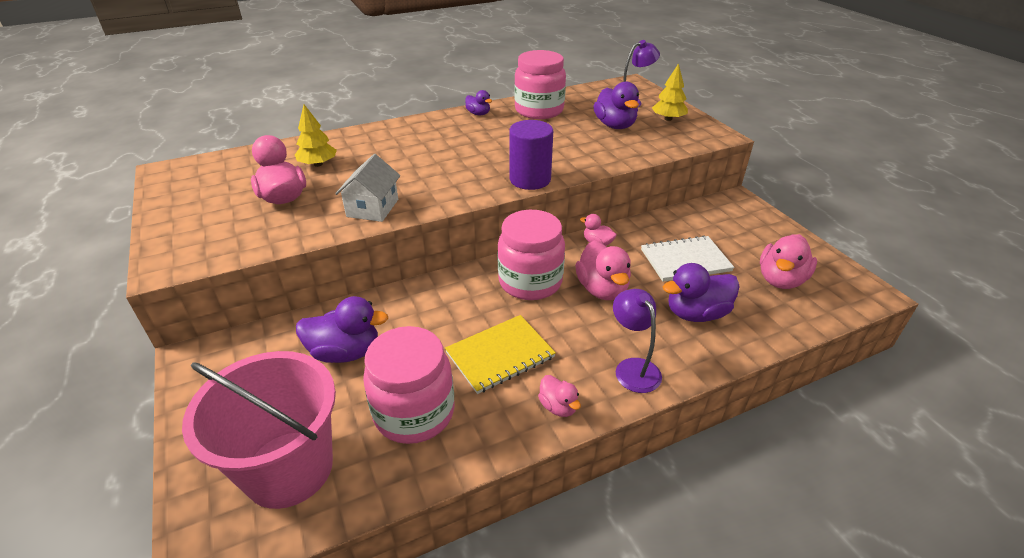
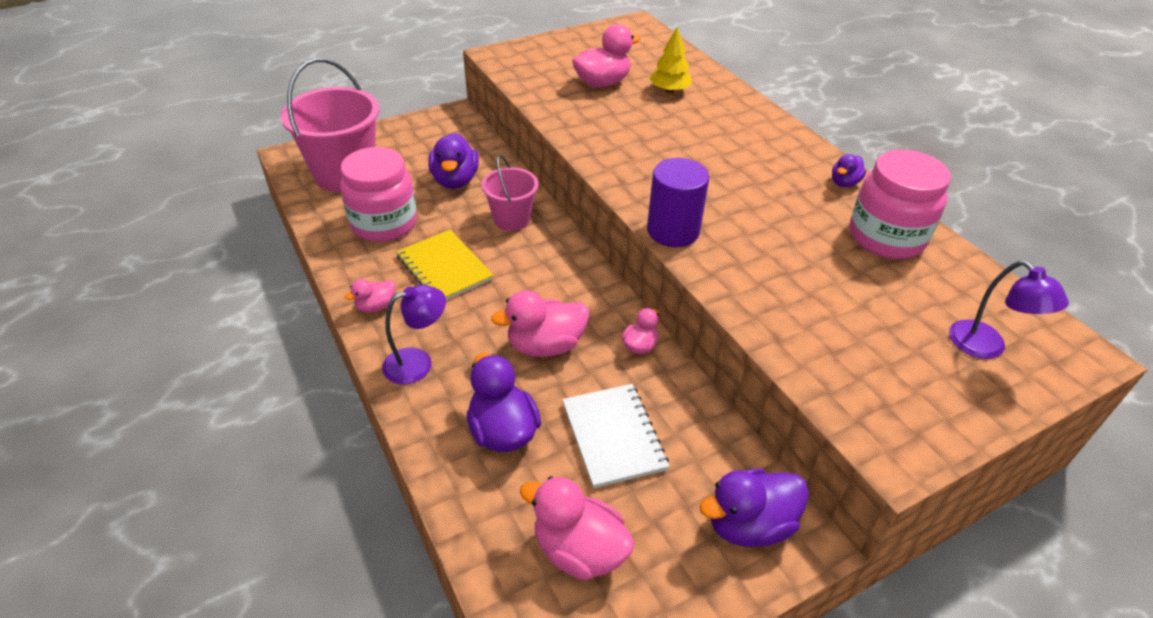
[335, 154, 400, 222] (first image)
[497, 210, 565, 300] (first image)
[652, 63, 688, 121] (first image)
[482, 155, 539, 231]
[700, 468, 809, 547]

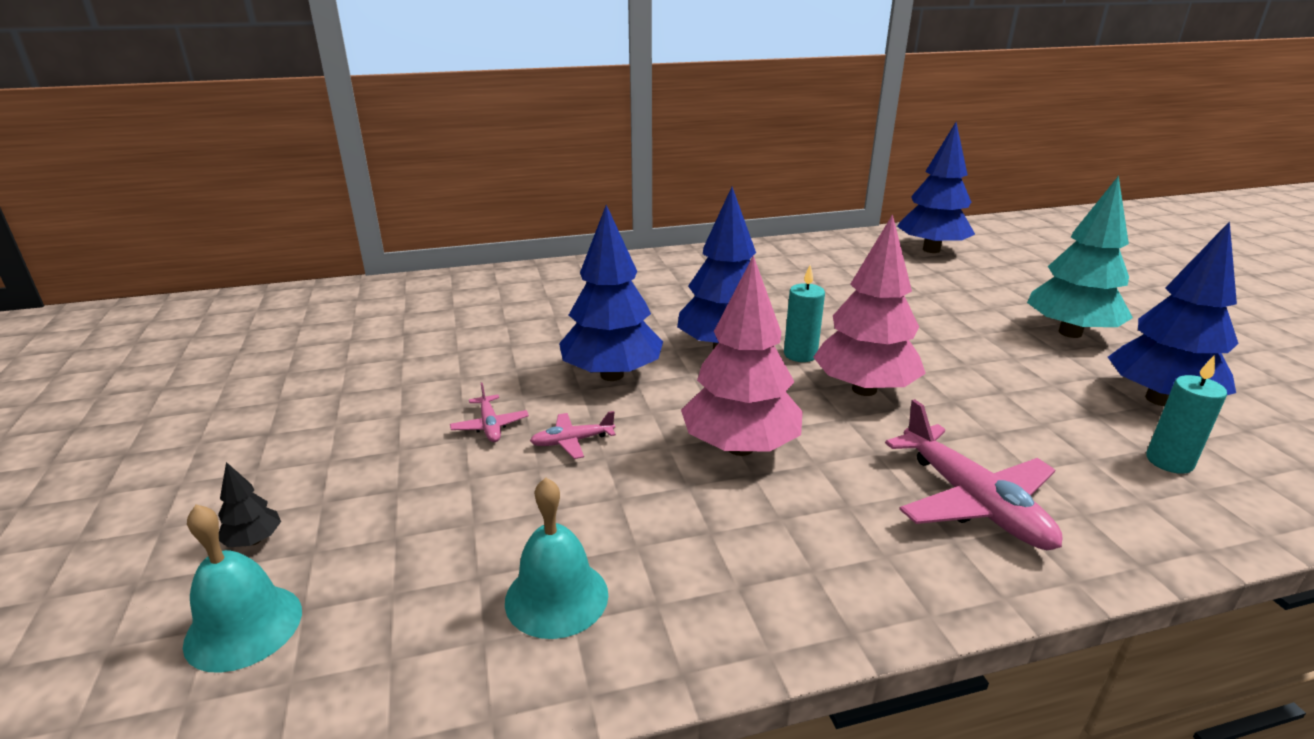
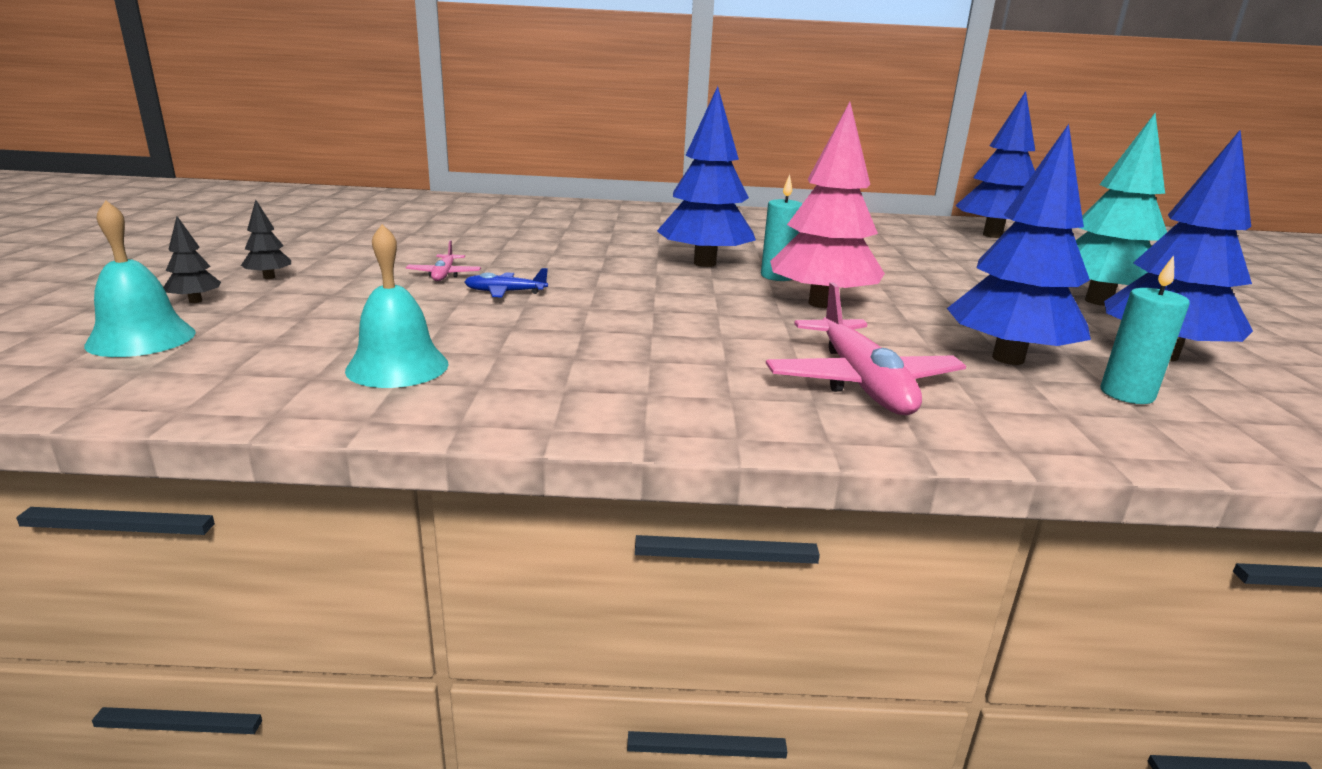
[681, 255, 803, 456] (first image)
[241, 199, 291, 279]
[947, 124, 1091, 365]
[465, 268, 548, 297]

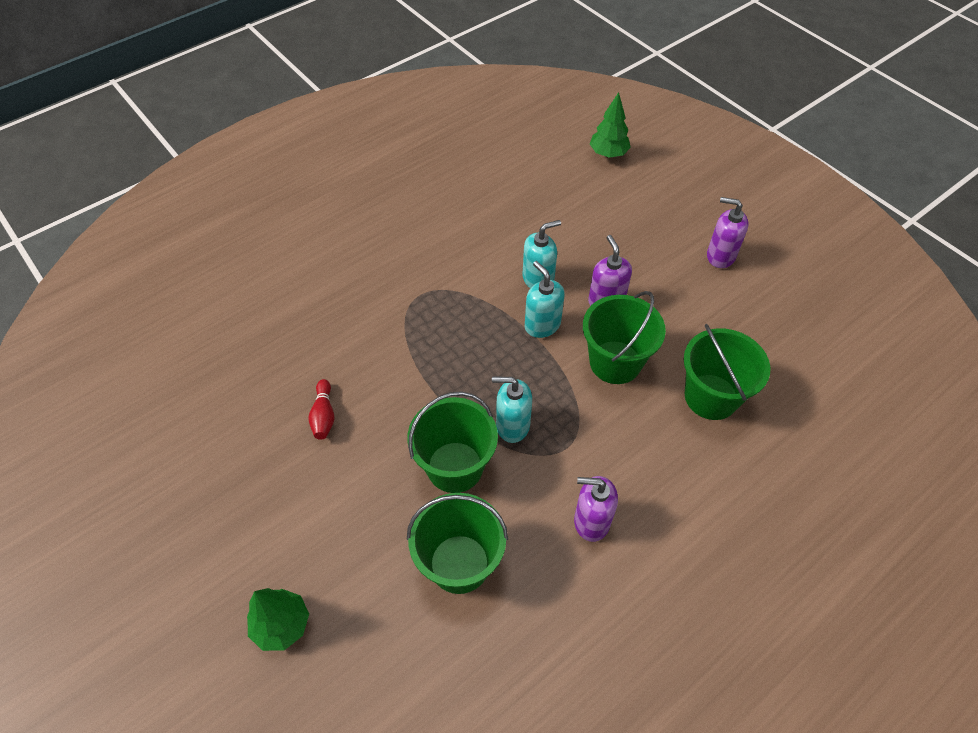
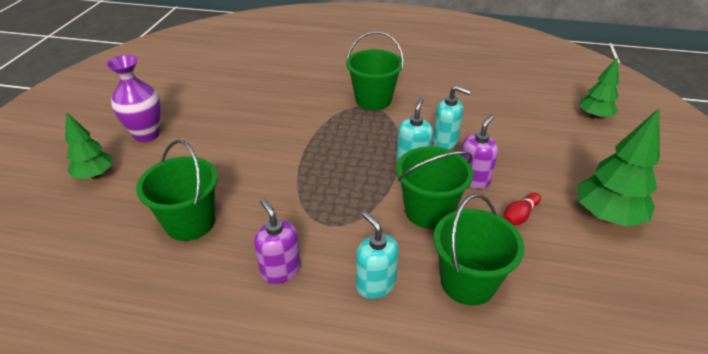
[106, 55, 161, 142]
[503, 193, 541, 226]
[346, 31, 404, 110]
[356, 212, 399, 299]
[577, 108, 660, 227]

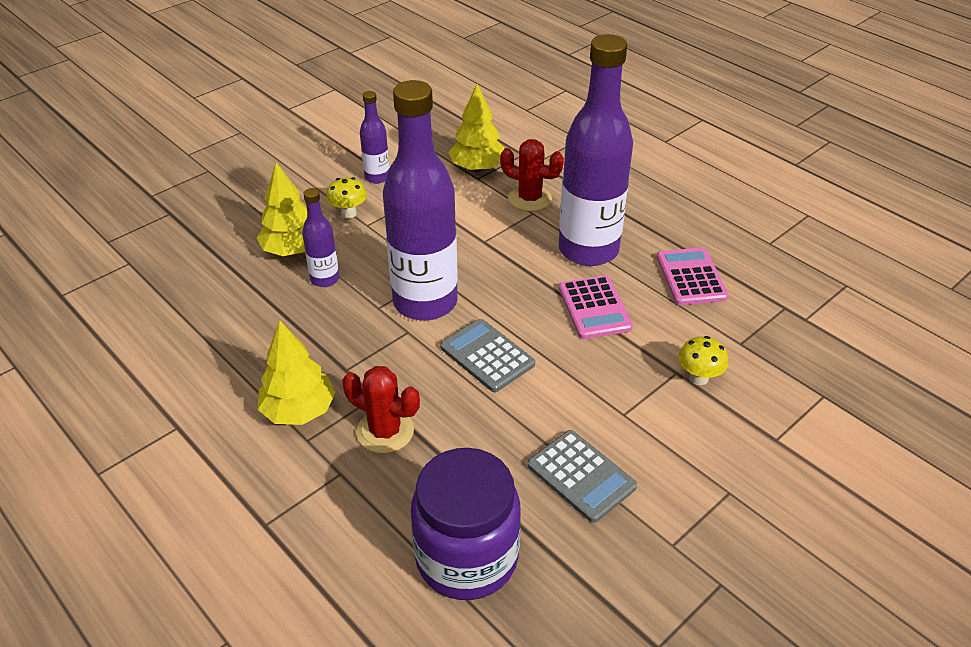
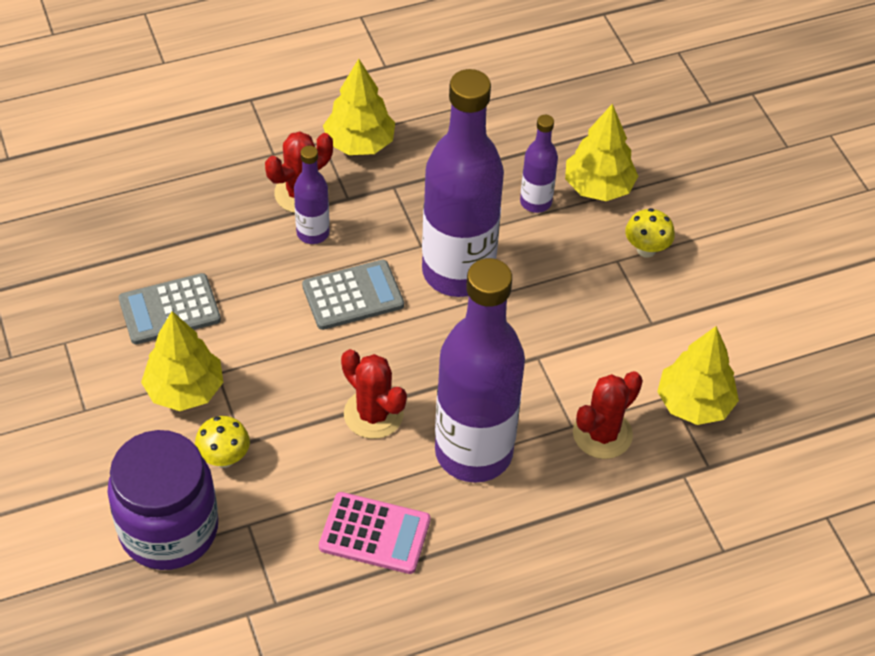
[141, 311, 224, 411]
[294, 146, 330, 244]
[108, 430, 218, 570]
[341, 349, 407, 439]

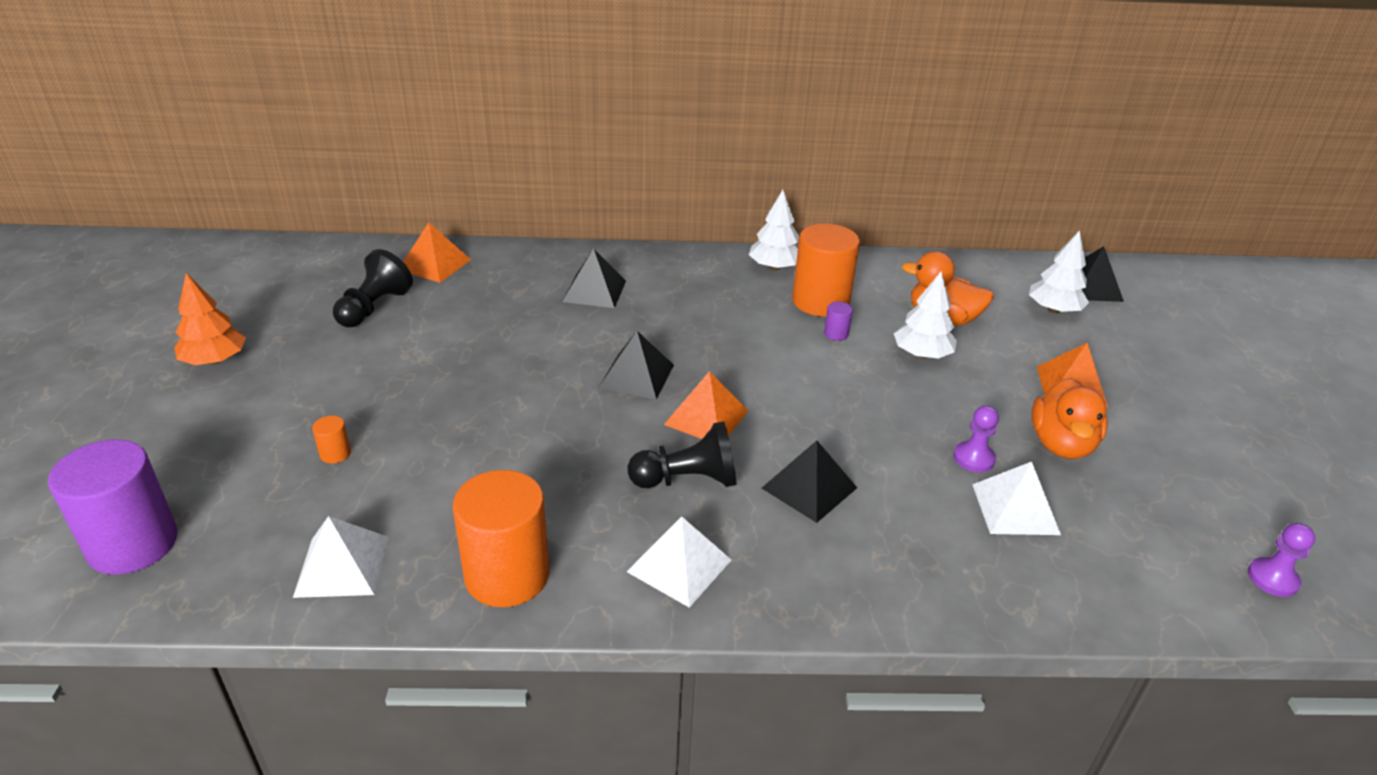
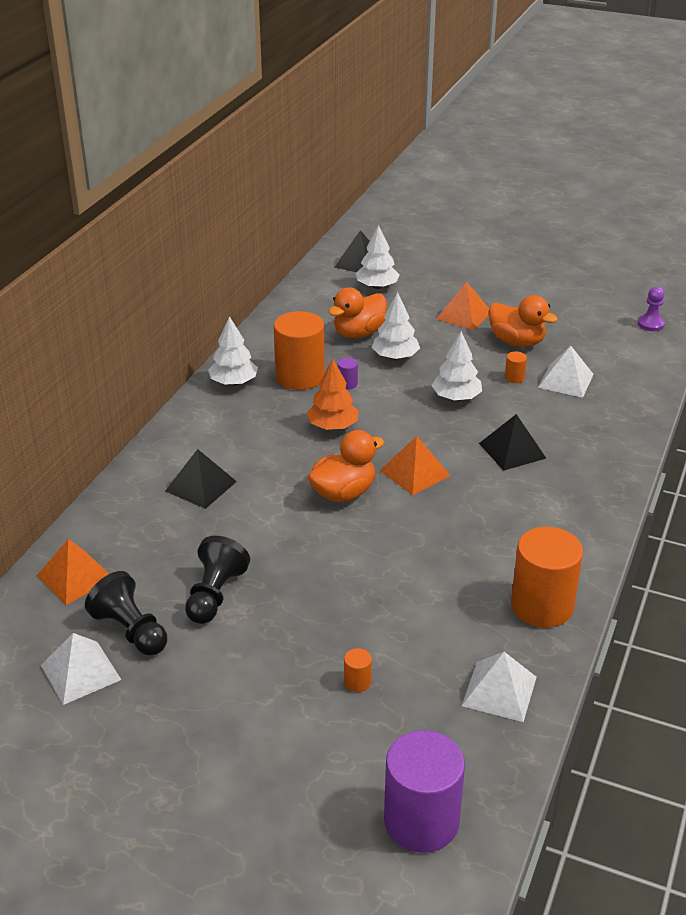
[432, 331, 482, 401]
[307, 359, 359, 430]
[41, 633, 121, 705]
[185, 536, 250, 624]
[308, 430, 384, 502]
[505, 351, 527, 383]

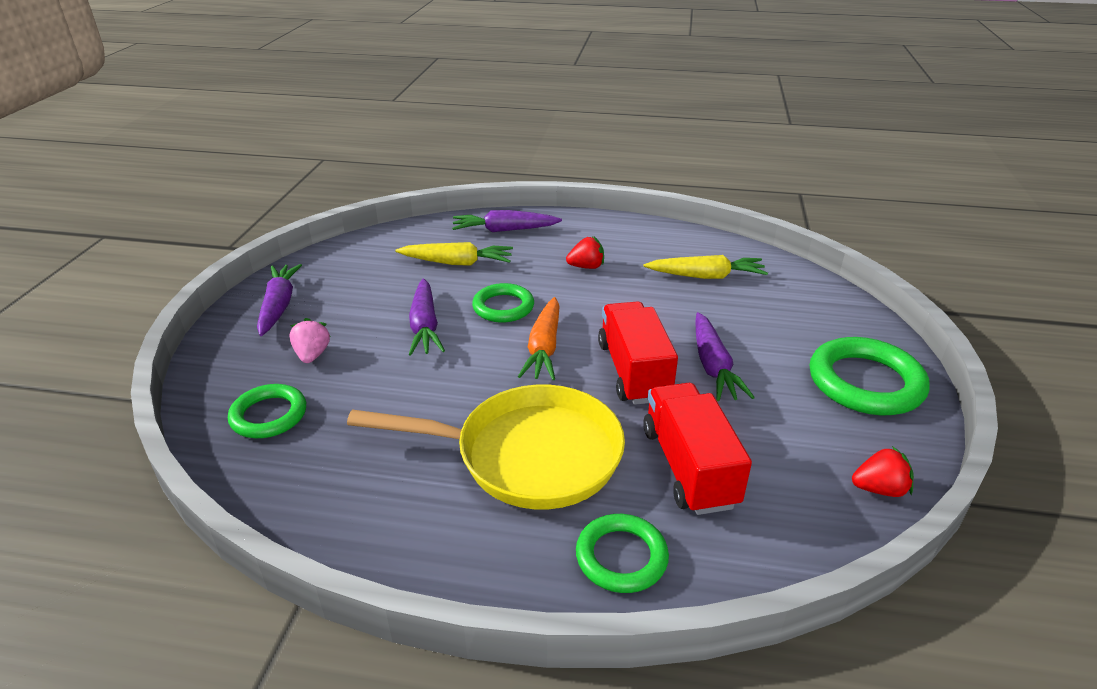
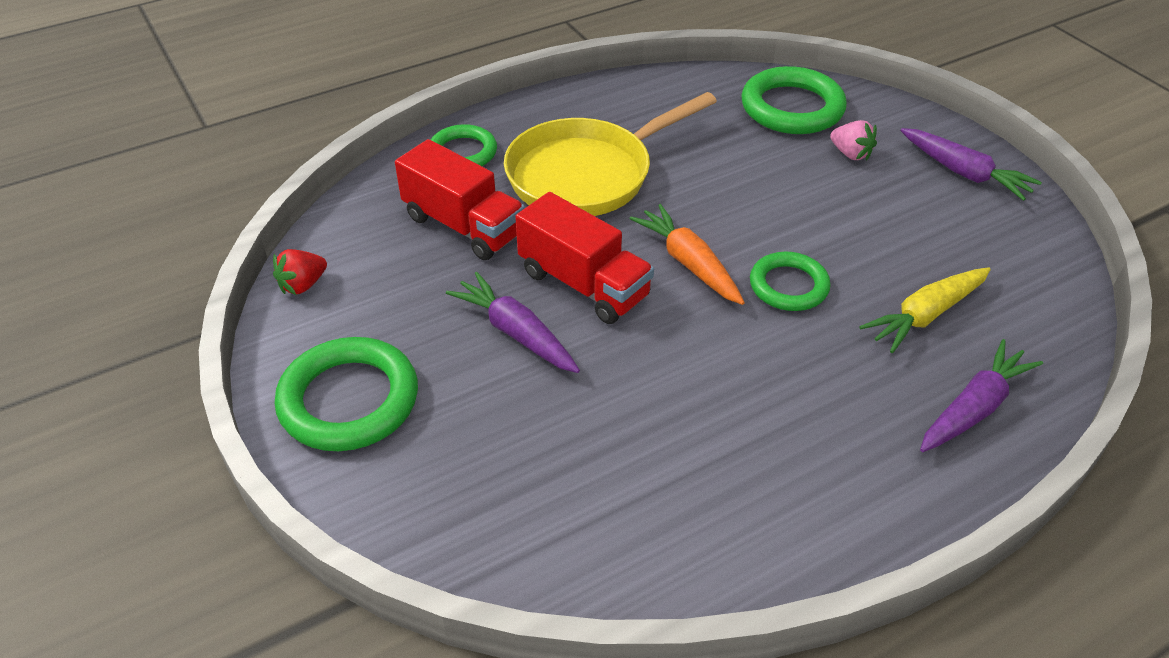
[409, 278, 445, 356] (first image)
[566, 237, 604, 269] (first image)
[644, 255, 768, 279] (first image)
[741, 66, 847, 134]

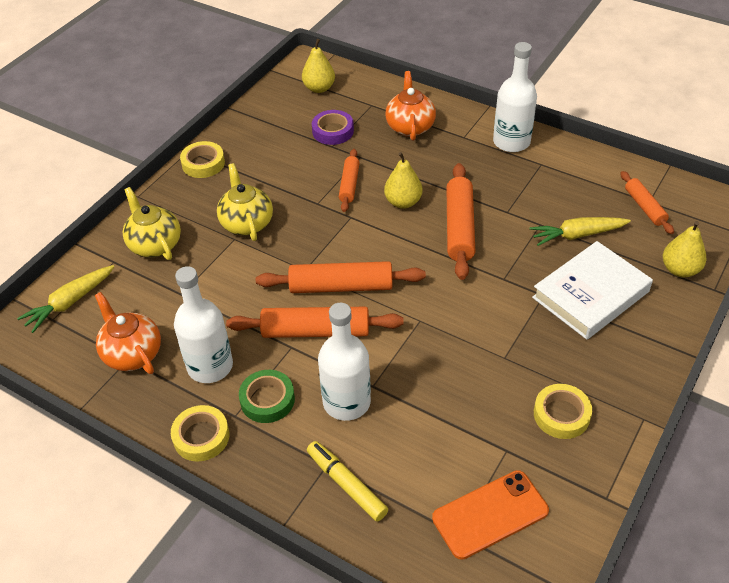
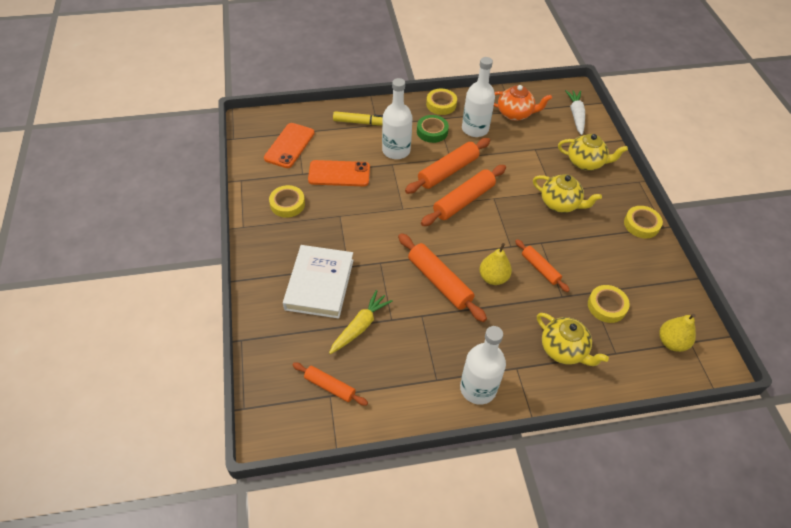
[663, 221, 706, 277] (first image)
[308, 160, 370, 186]
[565, 90, 585, 135]
[588, 285, 630, 323]
[537, 313, 609, 366]

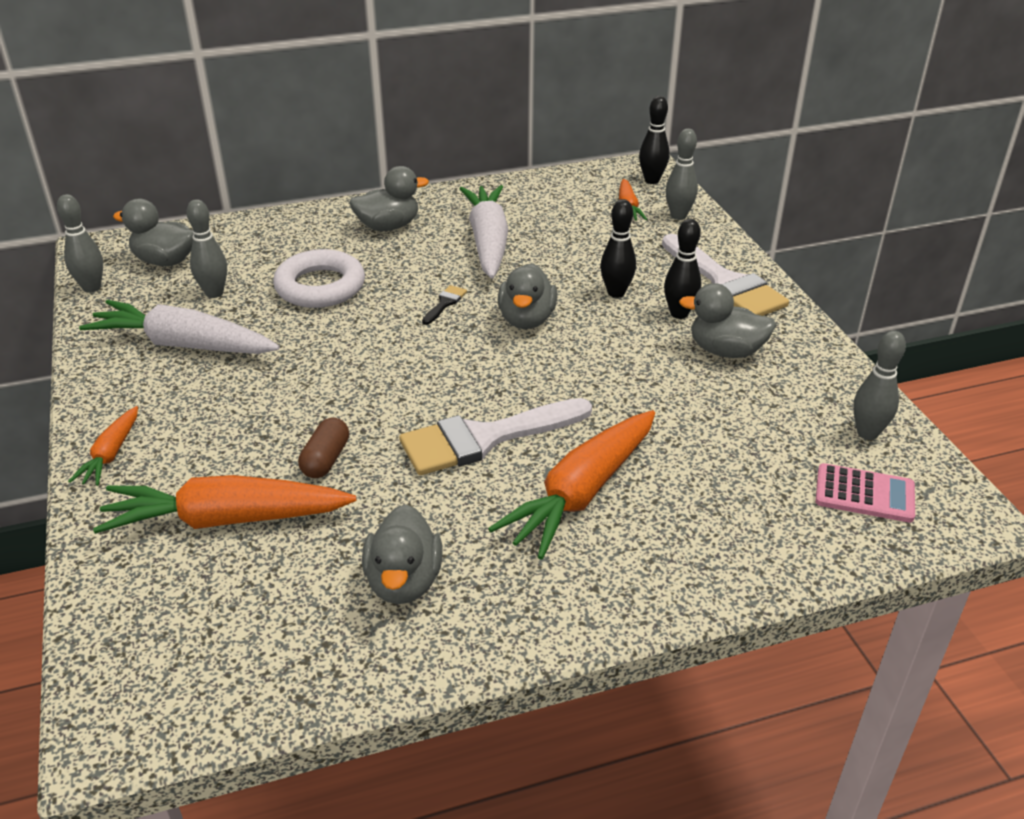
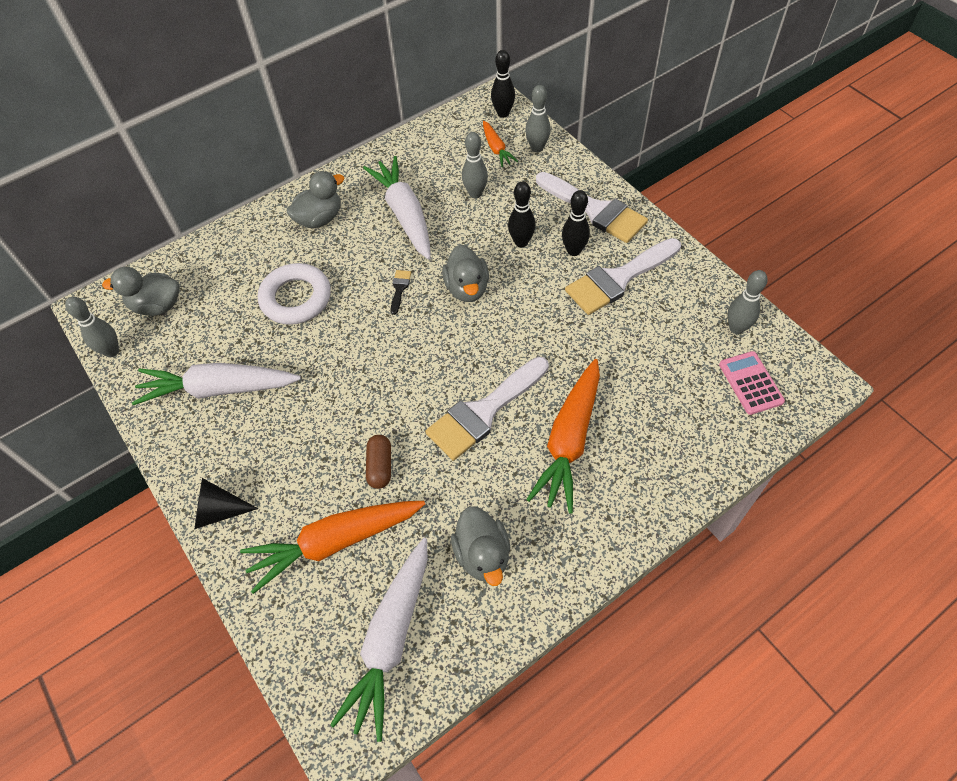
[330, 538, 428, 742]
[462, 132, 488, 199]
[195, 478, 258, 529]
[565, 238, 681, 315]
[719, 351, 785, 415]

